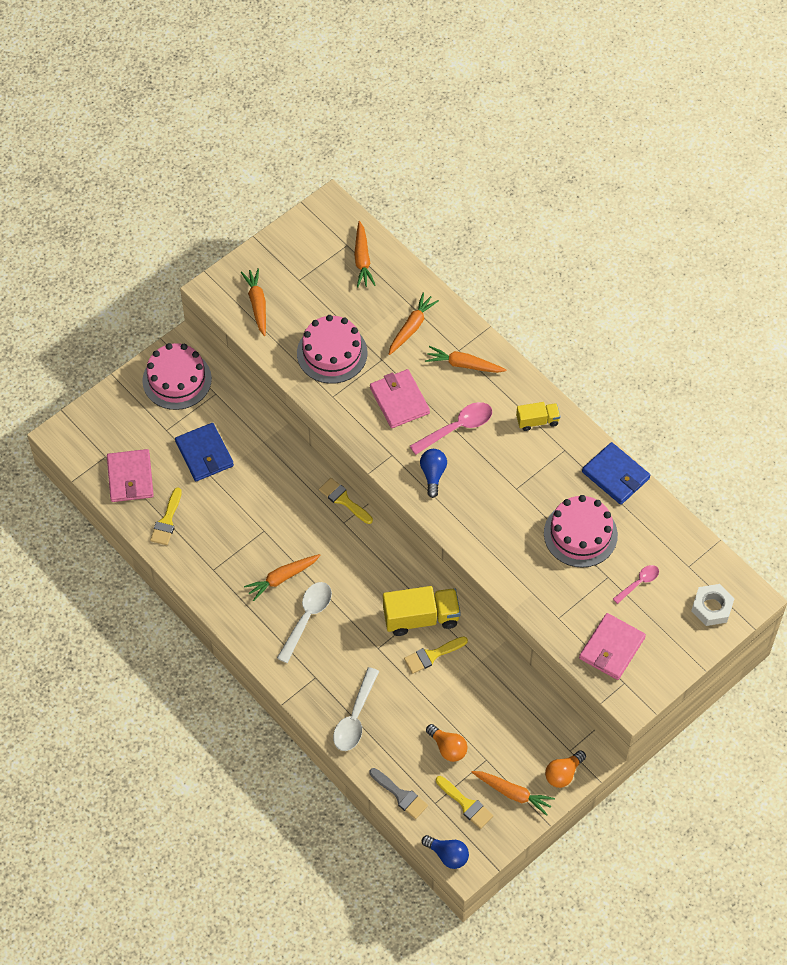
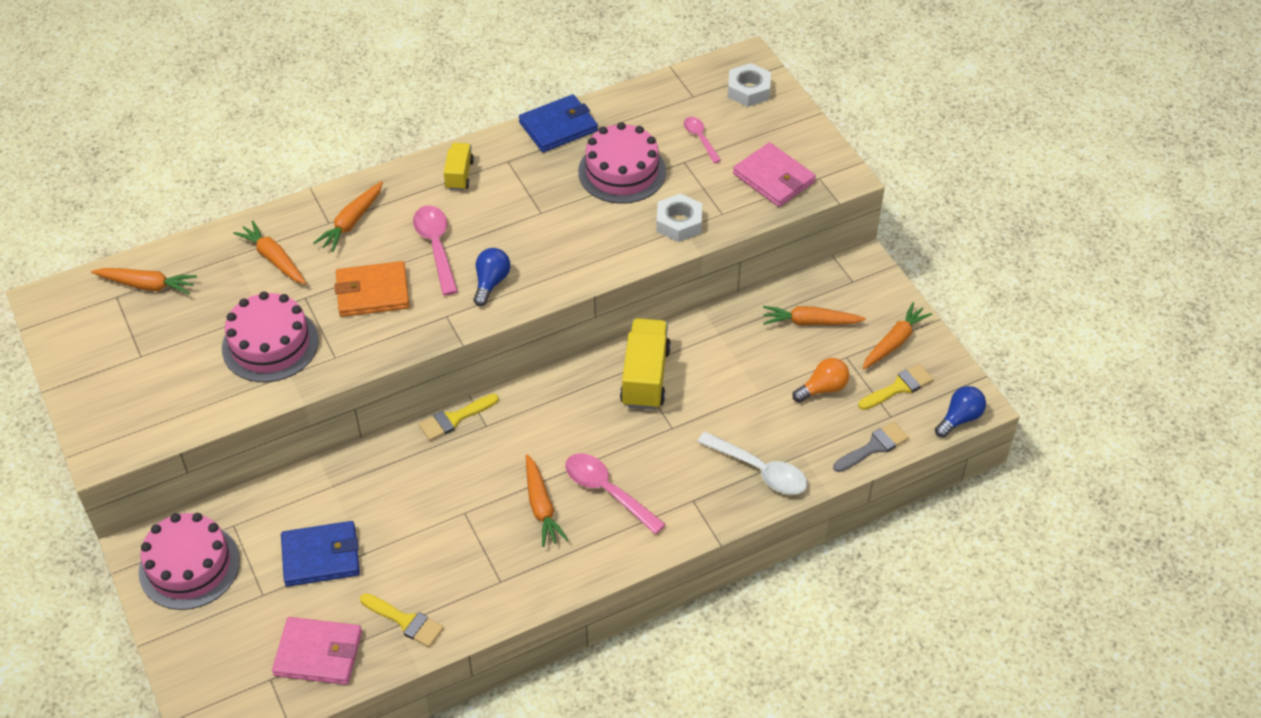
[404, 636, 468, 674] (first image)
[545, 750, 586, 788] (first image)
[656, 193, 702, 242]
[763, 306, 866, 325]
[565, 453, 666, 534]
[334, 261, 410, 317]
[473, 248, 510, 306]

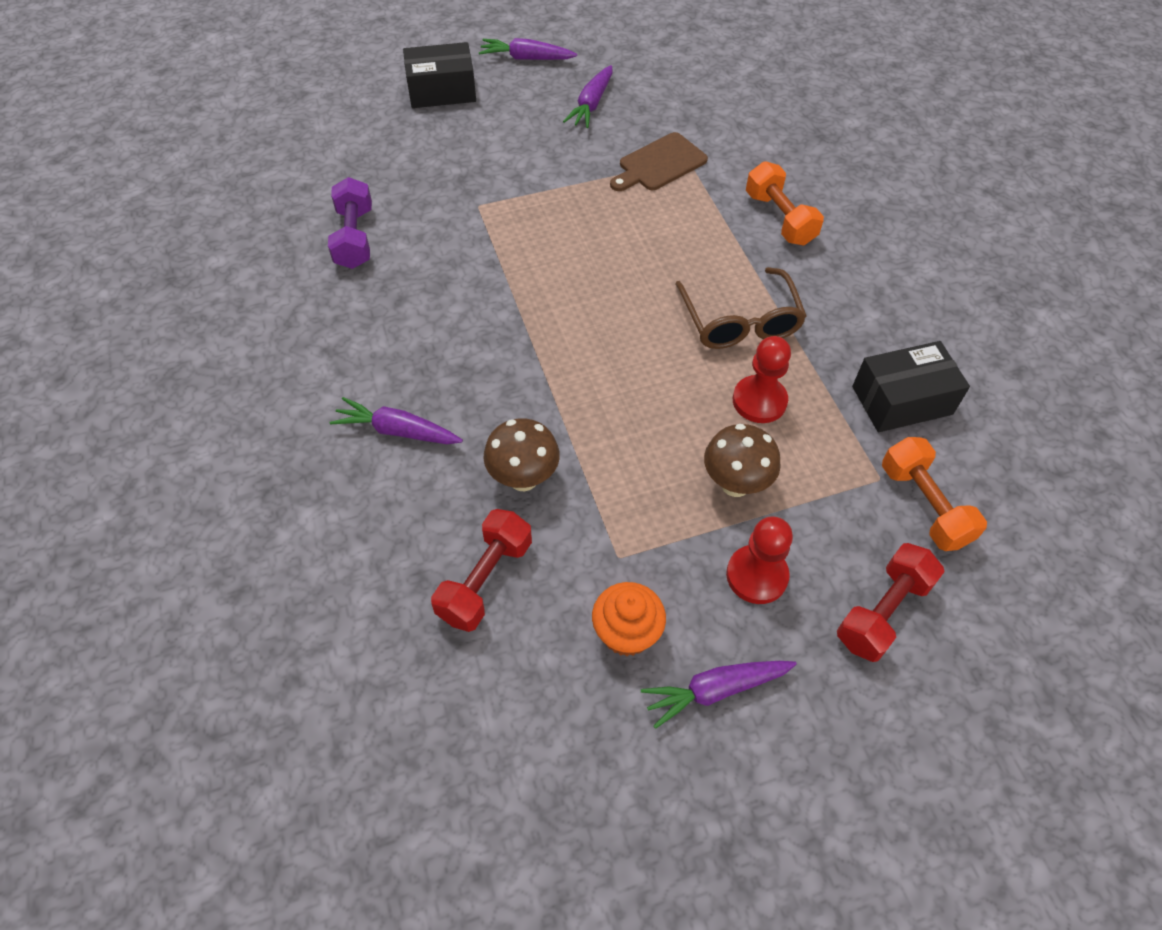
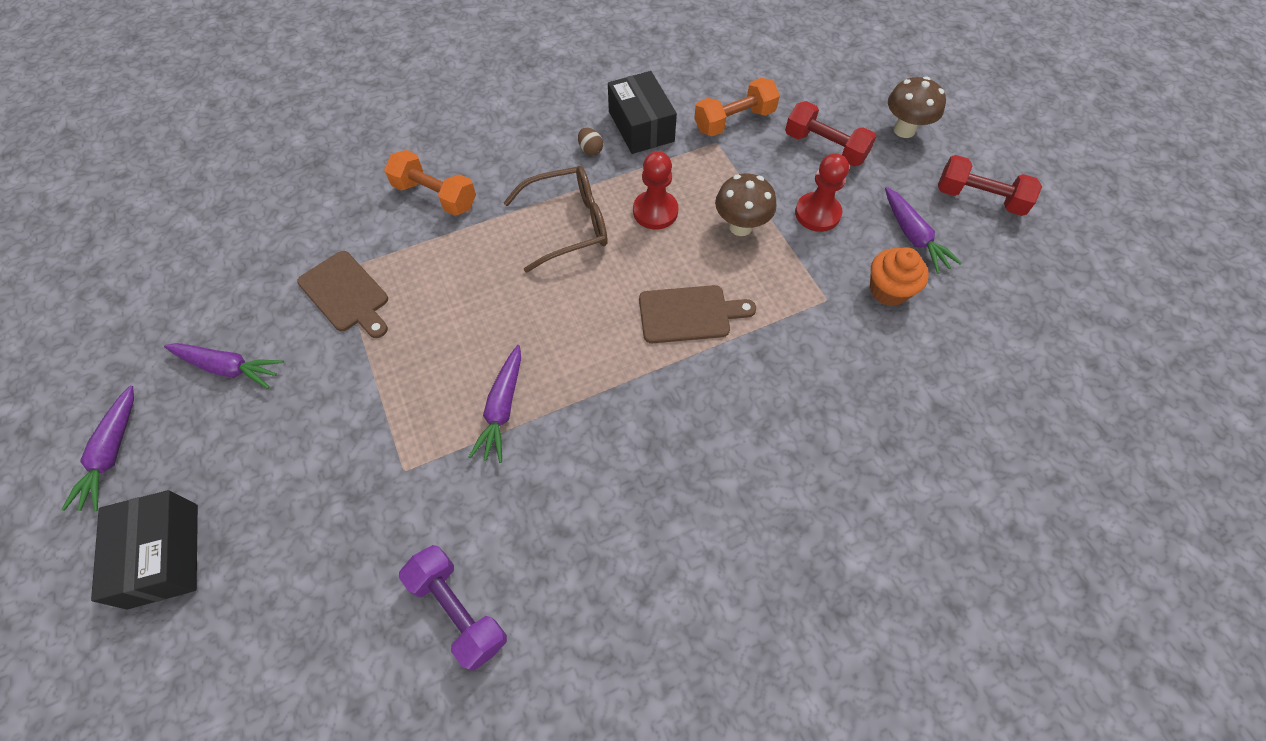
[578, 128, 603, 156]
[639, 285, 756, 343]
[469, 345, 521, 463]
[938, 155, 1042, 216]
[888, 76, 946, 138]
[399, 545, 507, 671]
[384, 150, 476, 216]

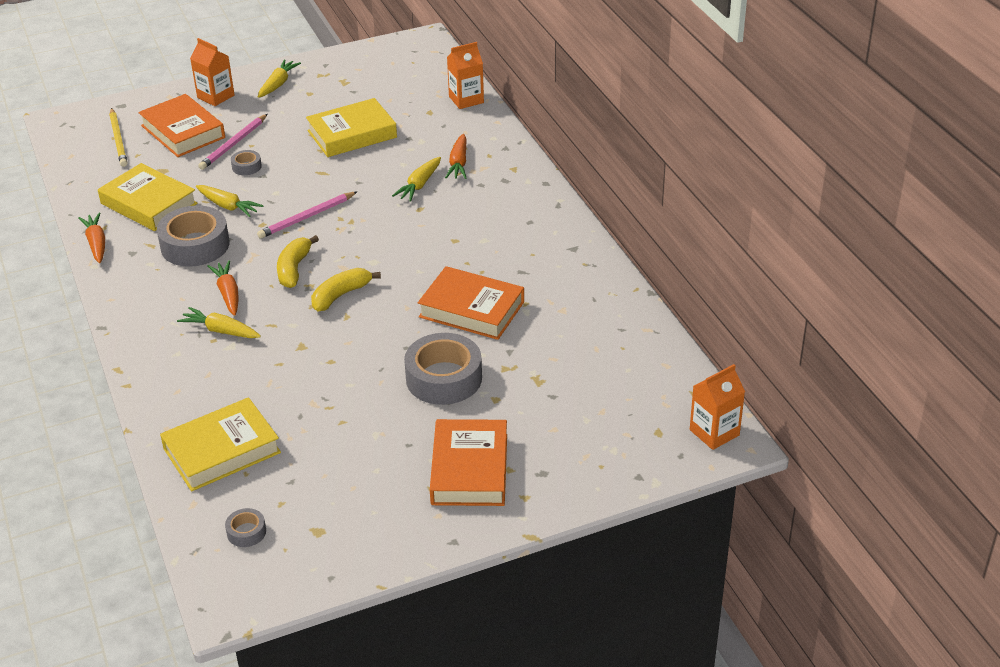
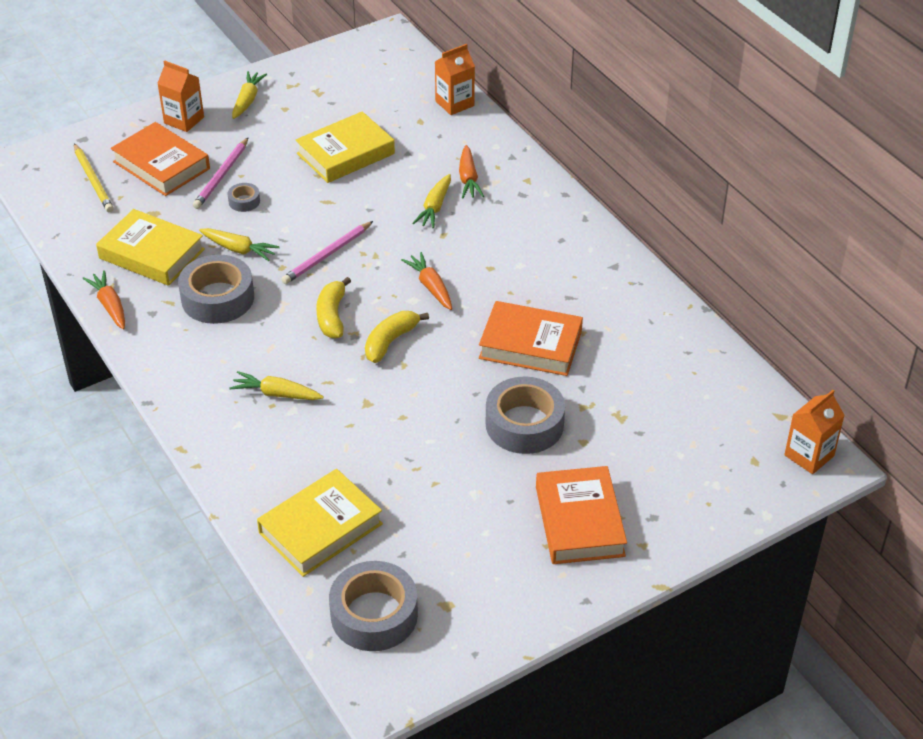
[401, 252, 452, 310]
[329, 561, 418, 651]

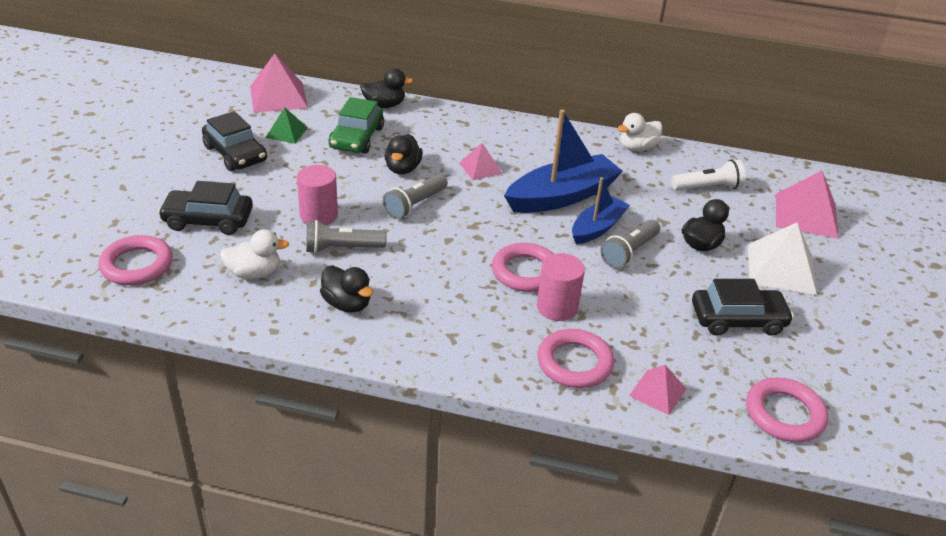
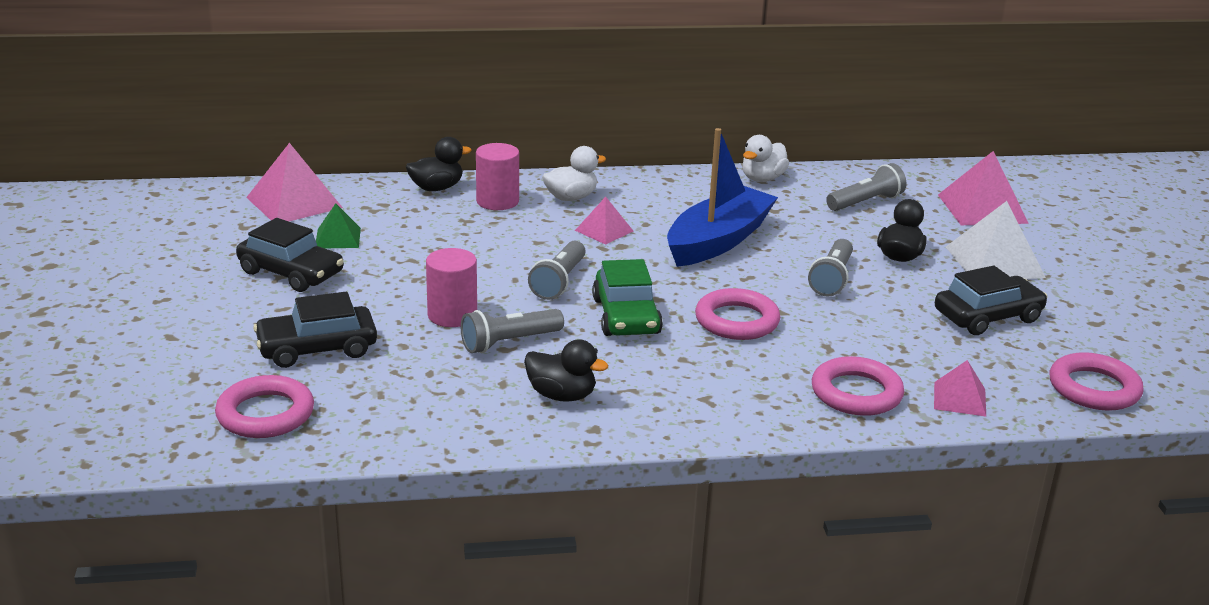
[385, 134, 423, 174] (first image)
[572, 177, 630, 244] (first image)
[542, 146, 606, 201]
[592, 259, 663, 336]
[476, 143, 519, 210]
[826, 163, 906, 211]

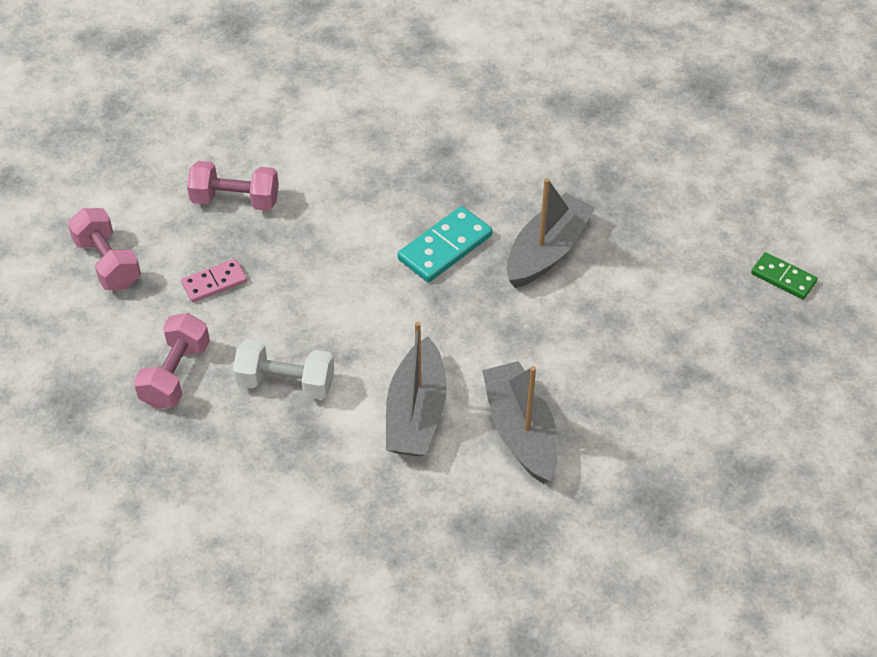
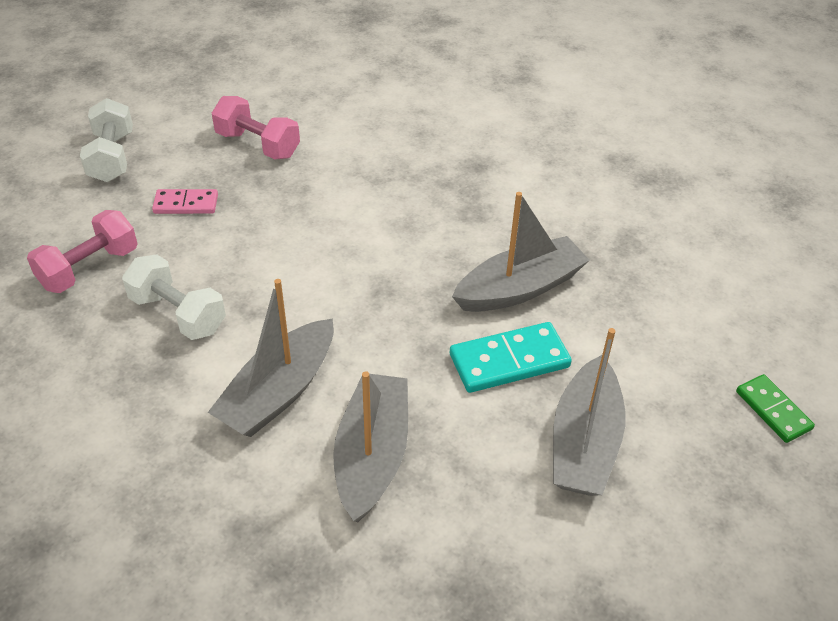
[553, 328, 626, 496]
[450, 322, 572, 393]
[80, 98, 133, 182]

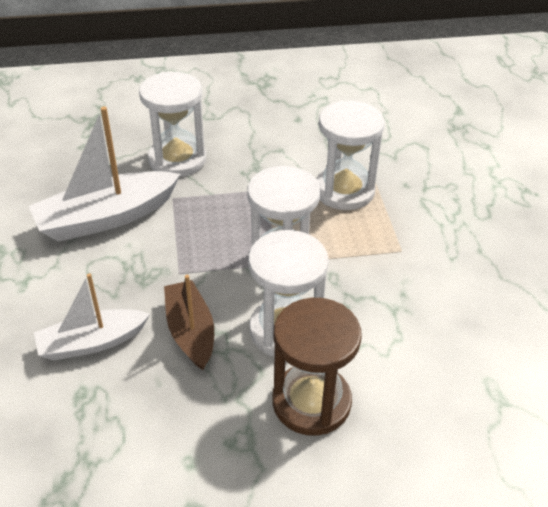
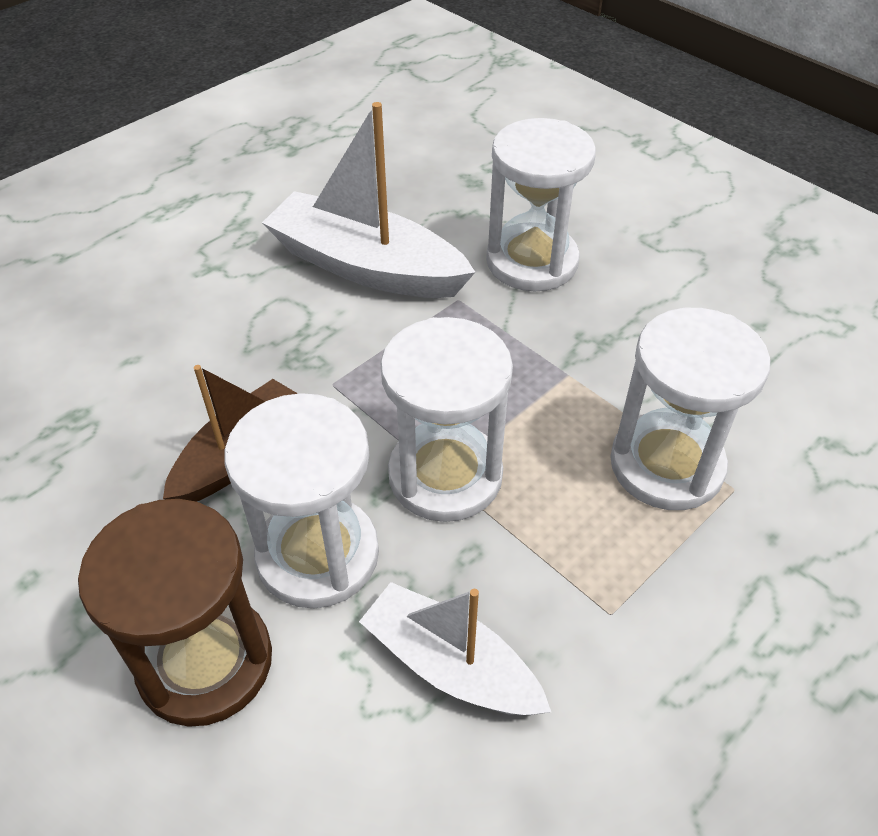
[359, 582, 551, 715]

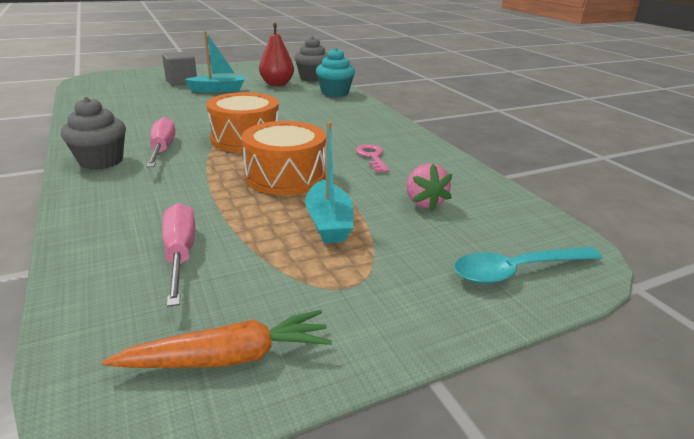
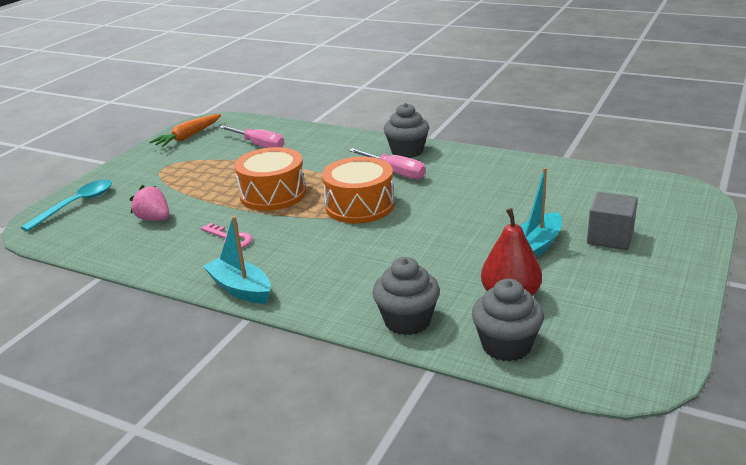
[203, 216, 271, 303]
[372, 257, 440, 335]

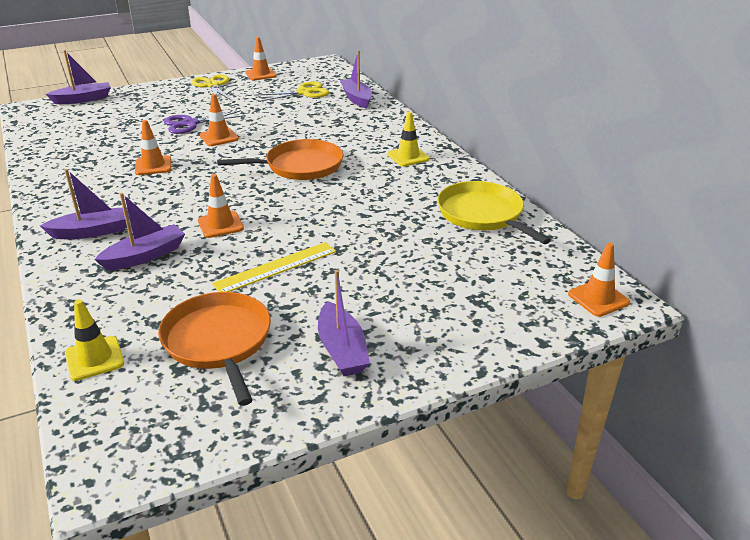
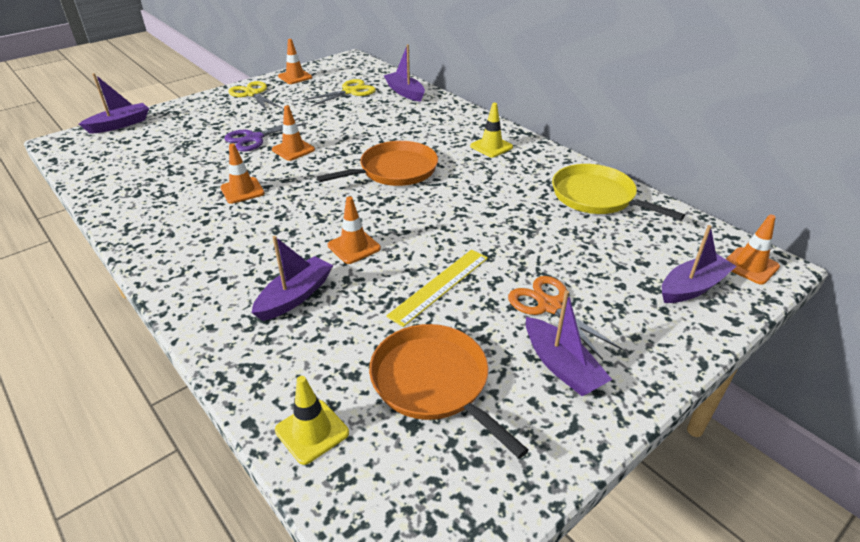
[508, 276, 622, 360]
[662, 225, 737, 303]

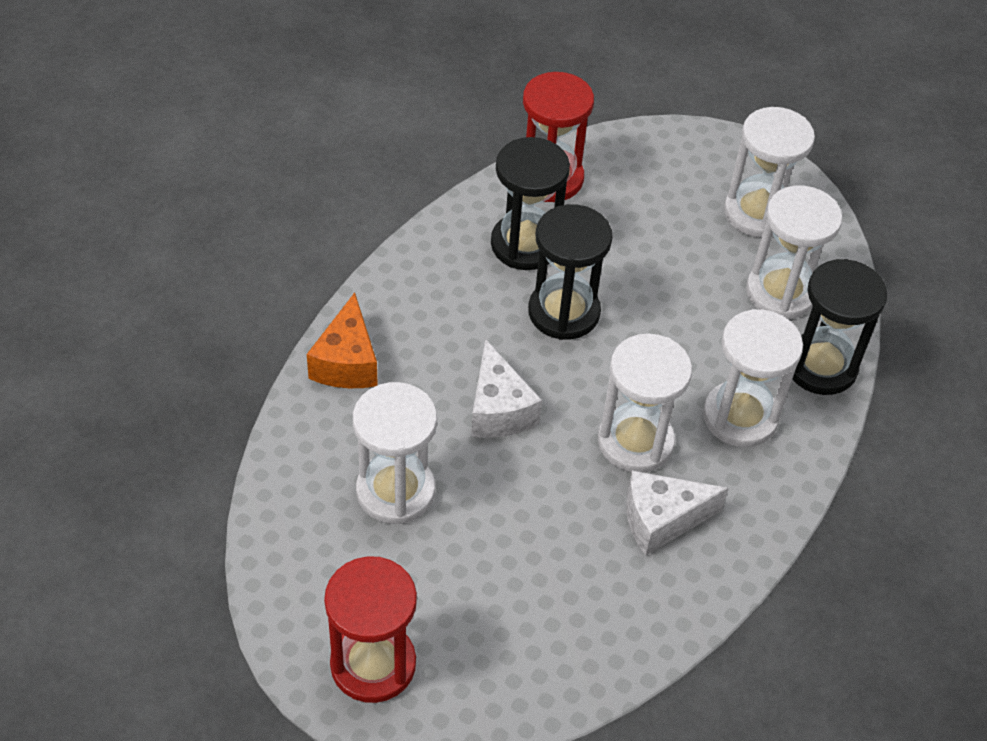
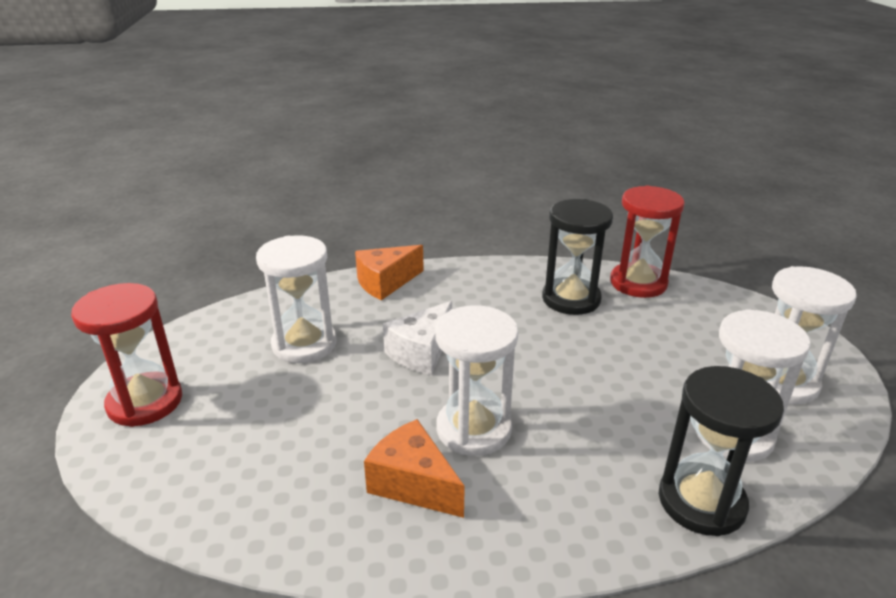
[528, 204, 613, 340] (first image)
[703, 309, 803, 447] (first image)
[364, 419, 465, 518]

